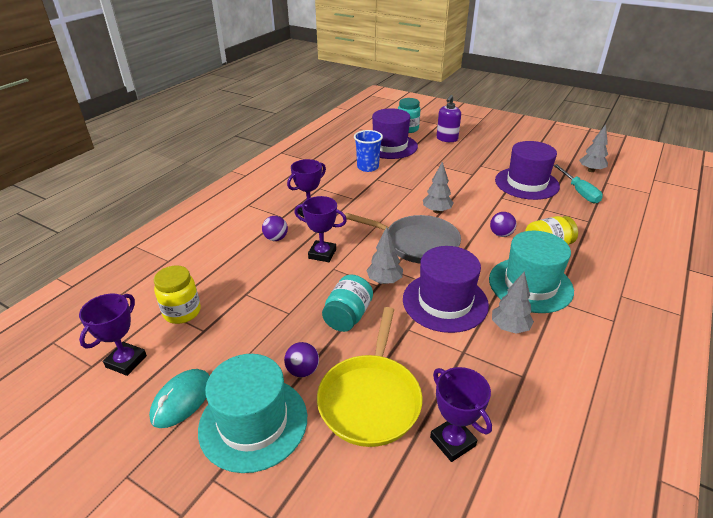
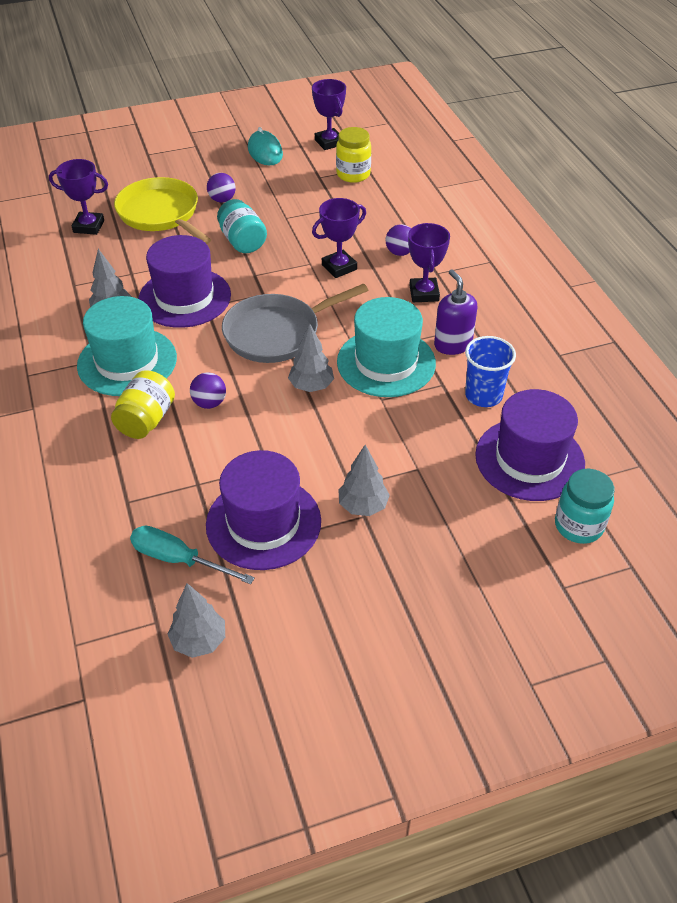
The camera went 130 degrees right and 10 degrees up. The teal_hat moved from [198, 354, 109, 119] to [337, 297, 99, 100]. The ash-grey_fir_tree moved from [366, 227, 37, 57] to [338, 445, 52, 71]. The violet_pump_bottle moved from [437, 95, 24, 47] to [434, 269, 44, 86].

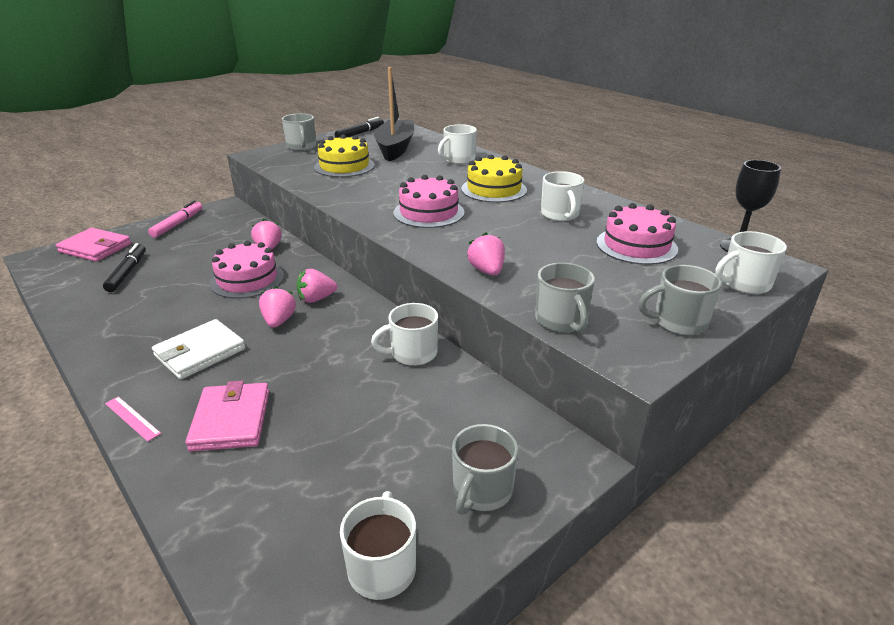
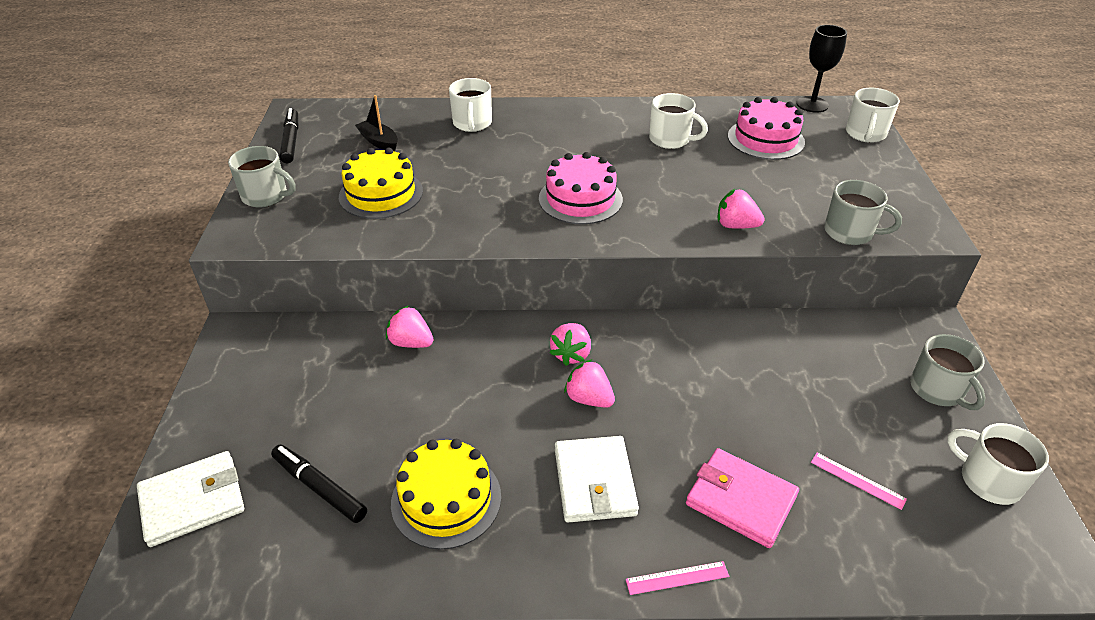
The camera went 50 degrees left and 10 degrees up. The rose-pink_marker at [148, 201, 54, 37] disappeared. The rose-pink_cake at [210, 241, 74, 58] disappeared. The pure_white_mug at [371, 303, 67, 63] disappeared. The ash-grey_mug at [638, 265, 84, 70] disappeared. The rose-pink_straightedge at [811, 453, 96, 57] appeared. The bright_yellow_cake moved from [461, 155, 66, 48] to [391, 439, 110, 111]. The rose-pink_billfold at [56, 228, 75, 34] became the pure_white_billfold at [137, 451, 107, 96]. The black_sailboat at [374, 67, 40, 94] changed to 0.49 times the size.

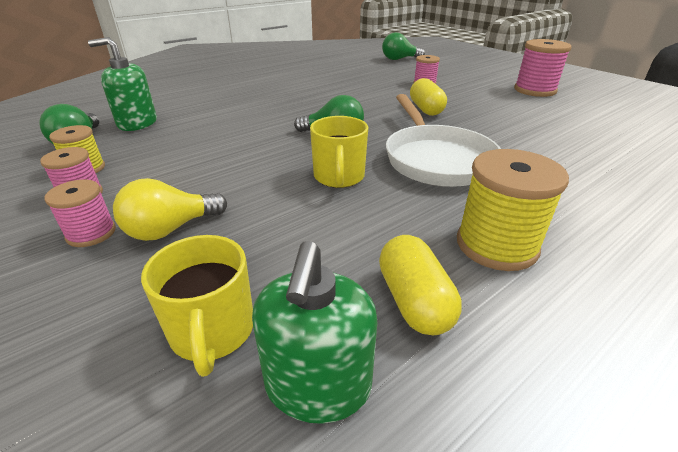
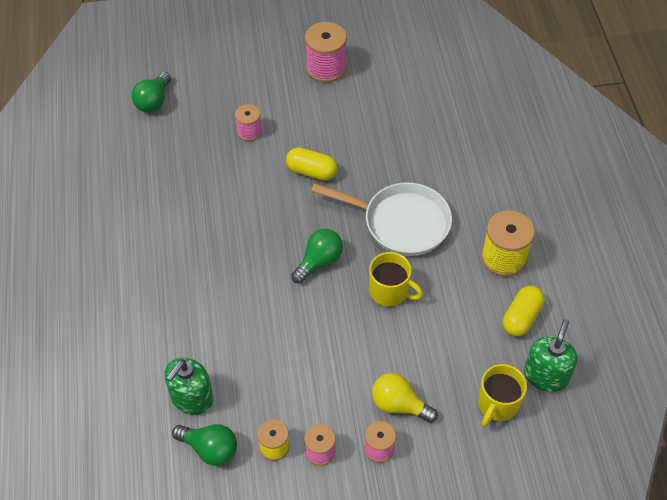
The camera went 60 degrees left and 20 degrees up. The bright_yellow_lightbulb at [113, 178, 114, 63] turned 120 degrees clockwise. The bright_yellow_mug at [141, 235, 112, 142] turned 105 degrees clockwise. The green_pump_bottle at [252, 241, 125, 183] turned 105 degrees counterclockwise. The bright_yellow_capsule at [379, 235, 83, 100] turned 75 degrees counterclockwise.

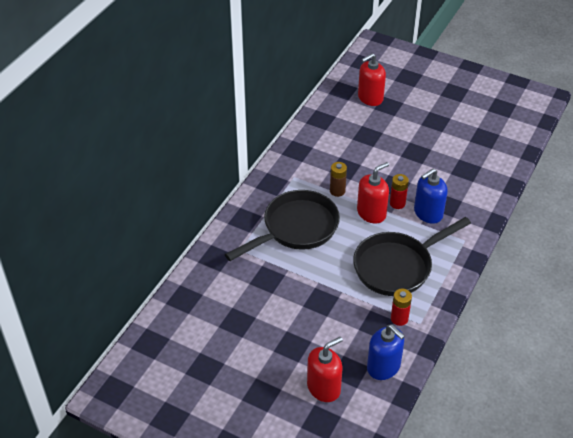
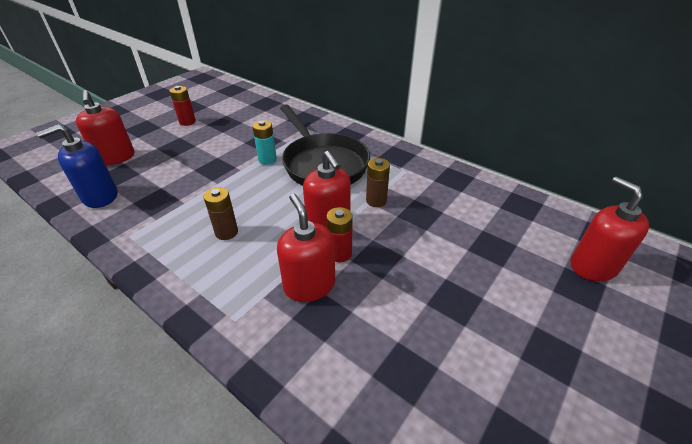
The camera went 100 degrees right and 5 degrees down. The teal_power_cell at [252, 120, 25, 45] appeared. The scarlet_power_cell moved from [391, 289, 21, 37] to [169, 86, 27, 40]. The black_pan at [353, 217, 118, 79] was replaced by the dark_brown_power_cell at [204, 187, 34, 53]. The blue_pump_bottle at [414, 169, 34, 55] became the scarlet_pump_bottle at [277, 194, 58, 108].

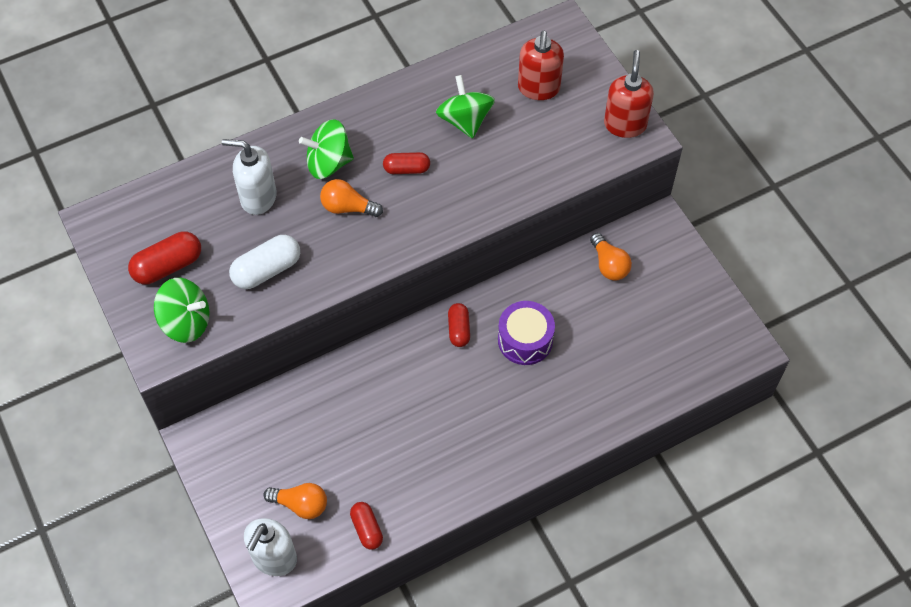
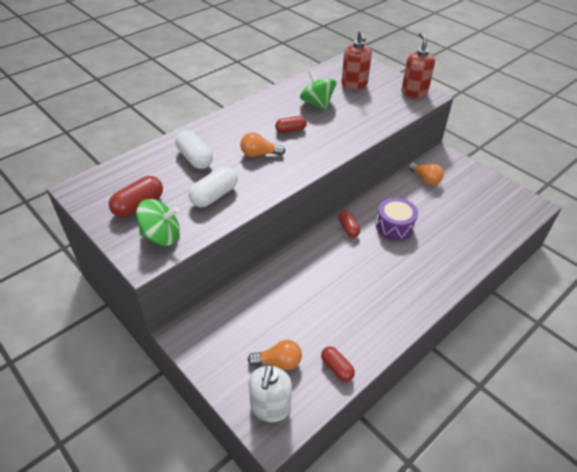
The camera went 15 degrees left and 15 degrees down. The green_spinning_top at [299, 119, 55, 60] disappeared. The pure_white_pump_bottle at [222, 139, 55, 76] was replaced by the pure_white_capsule at [175, 130, 38, 39].

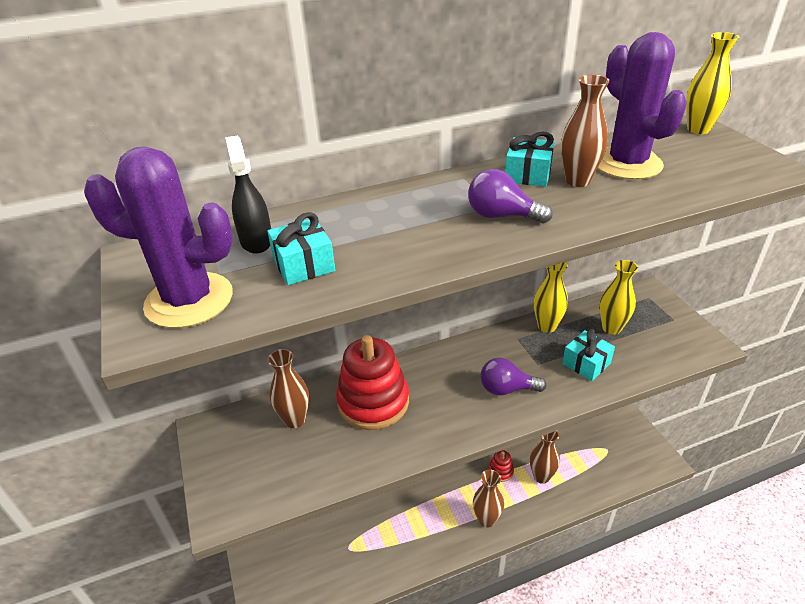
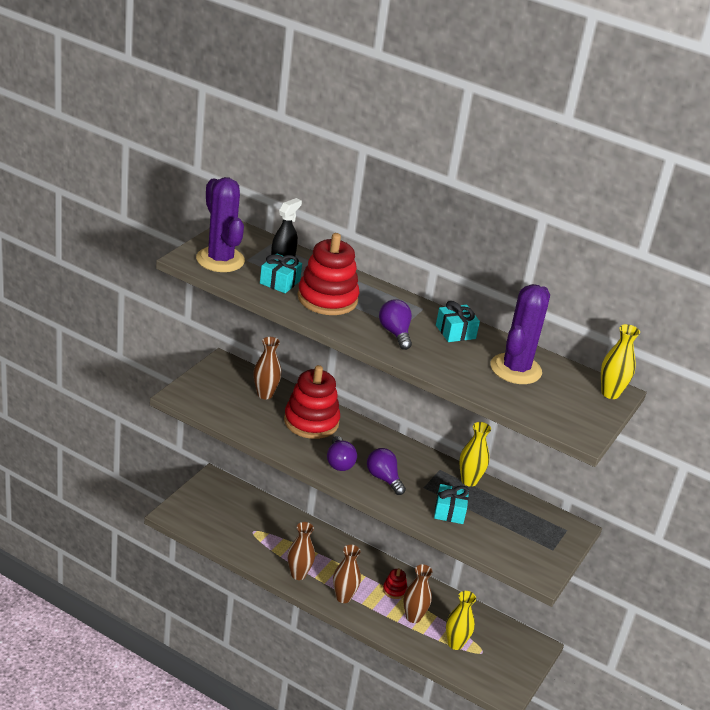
The camera went 45 degrees right and 5 degrees down. The scarlet_ring_stacker at [298, 233, 61, 82] appeared. The violet_lightbulb at [327, 436, 30, 35] appeared. The dark_brown_vase moved from [561, 75, 49, 112] to [288, 522, 27, 58]. The bright_yellow_vase moved from [600, 260, 38, 75] to [446, 591, 30, 59].

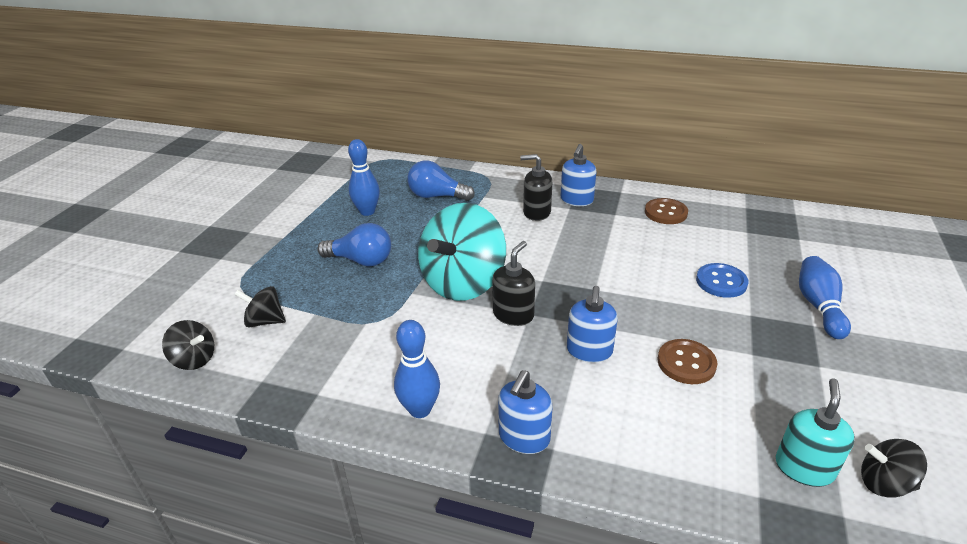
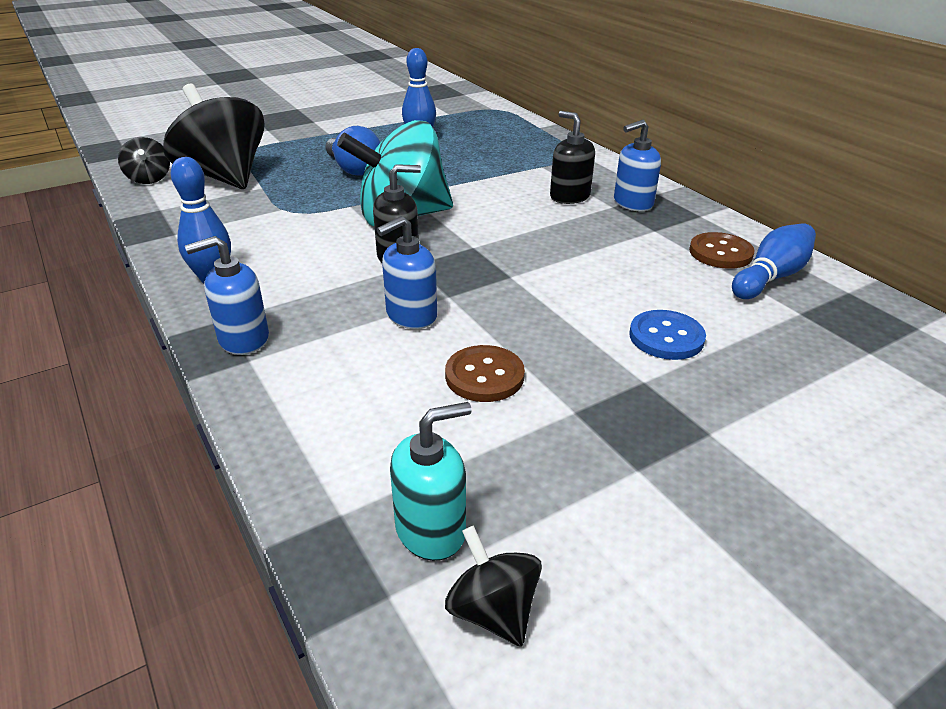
The camera went 40 degrees right and 0 degrees up. The blue_lightbulb at [407, 160, 68, 41] disappeared. The blue_bowling_pin moved from [799, 256, 52, 83] to [732, 223, 84, 76]. The black_spinning_top at [234, 286, 52, 41] changed to 2.17 times the size.

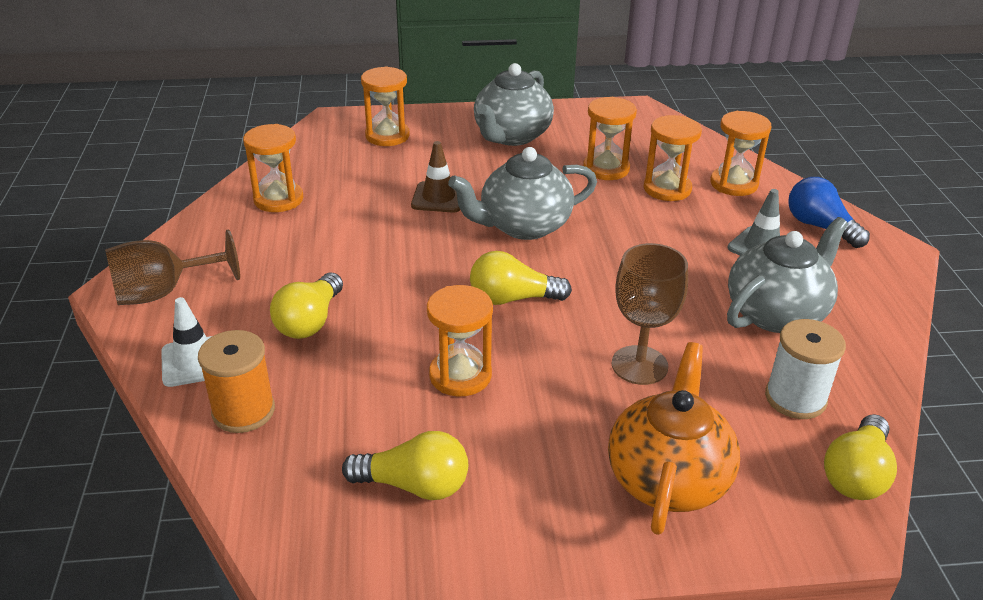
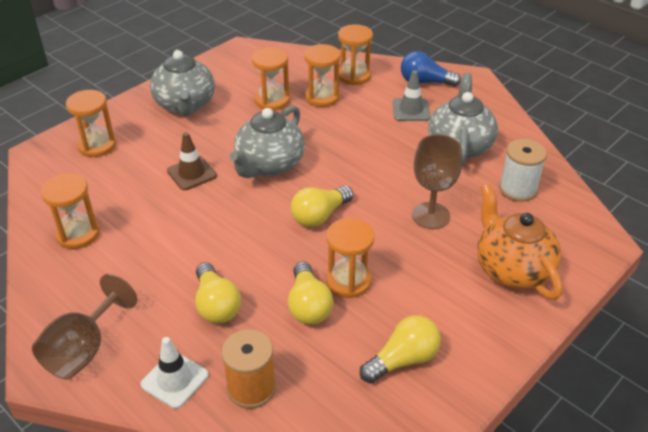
The camera went 40 degrees left and 5 degrees up. The bright_yellow_lightbulb moved from [824, 414, 73, 86] to [288, 261, 45, 64].

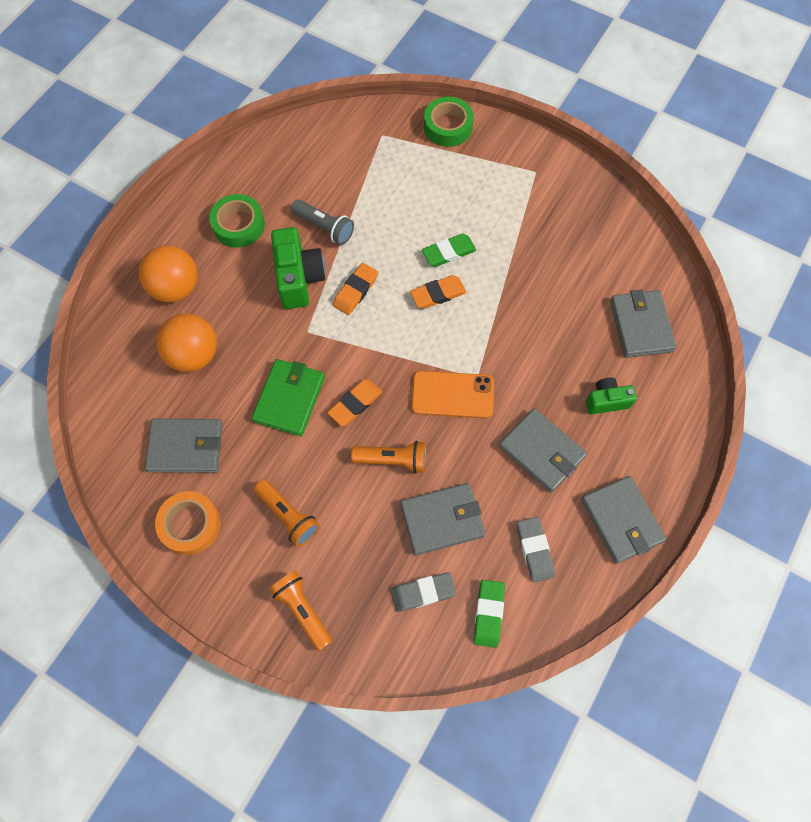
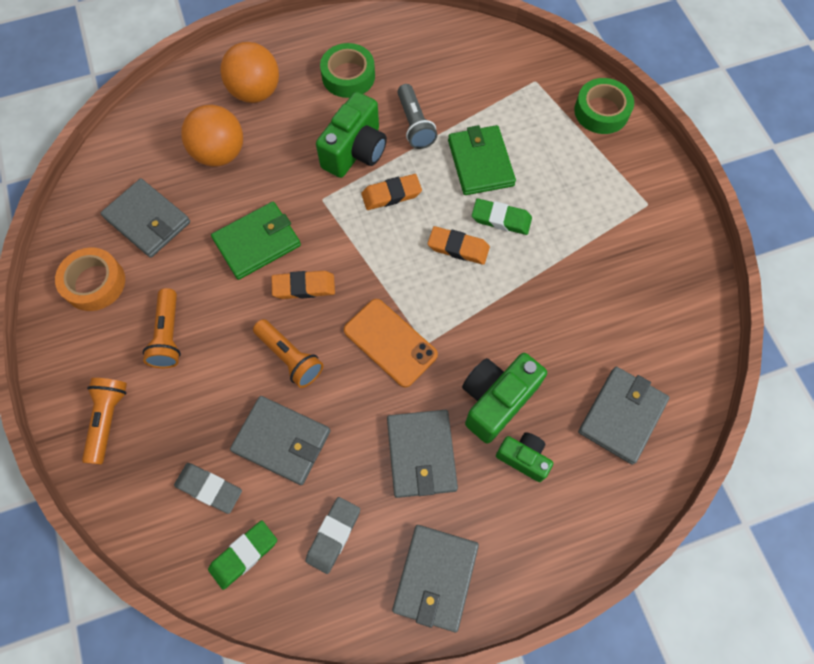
The camera went 40 degrees right and 0 degrees up. The green_billfold at [448, 125, 68, 70] appeared. The green_photo_camera at [462, 353, 85, 90] appeared.

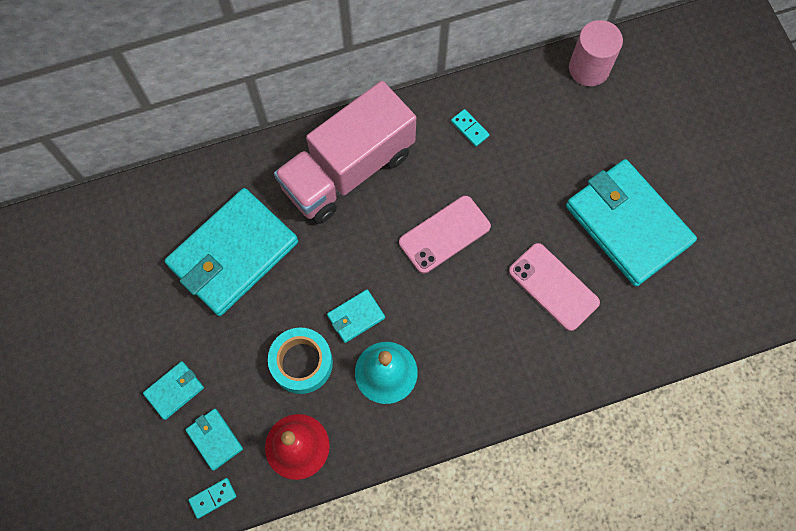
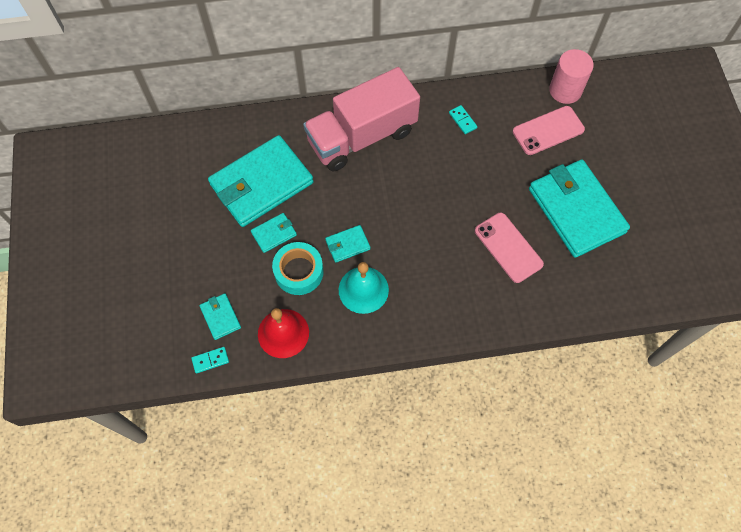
The camera went 10 degrees right and 5 degrees down. The teal_billfold moved from [143, 361, 61, 59] to [251, 213, 46, 40]. The rose-pink_smartphone moved from [399, 196, 92, 77] to [513, 106, 72, 49].

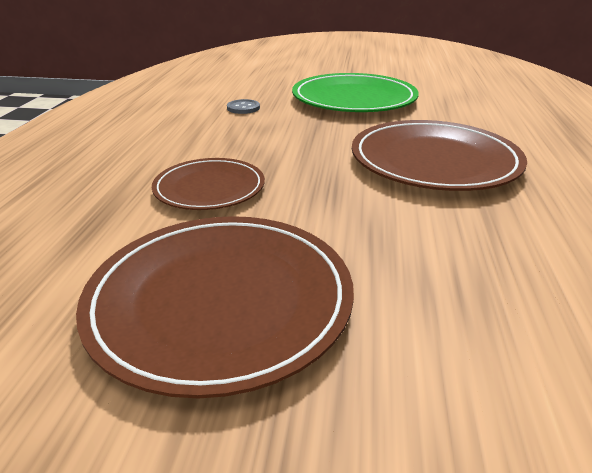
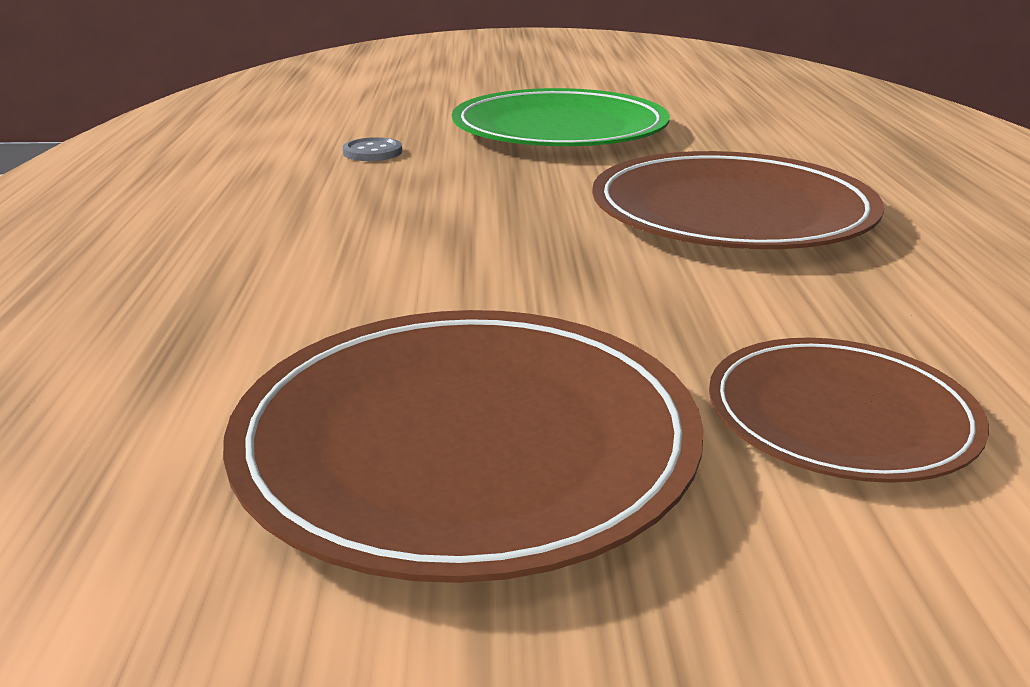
The camera went 10 degrees left and 5 degrees down. The dark_brown_flat_dish moved from [152, 158, 113, 52] to [709, 338, 280, 145].

